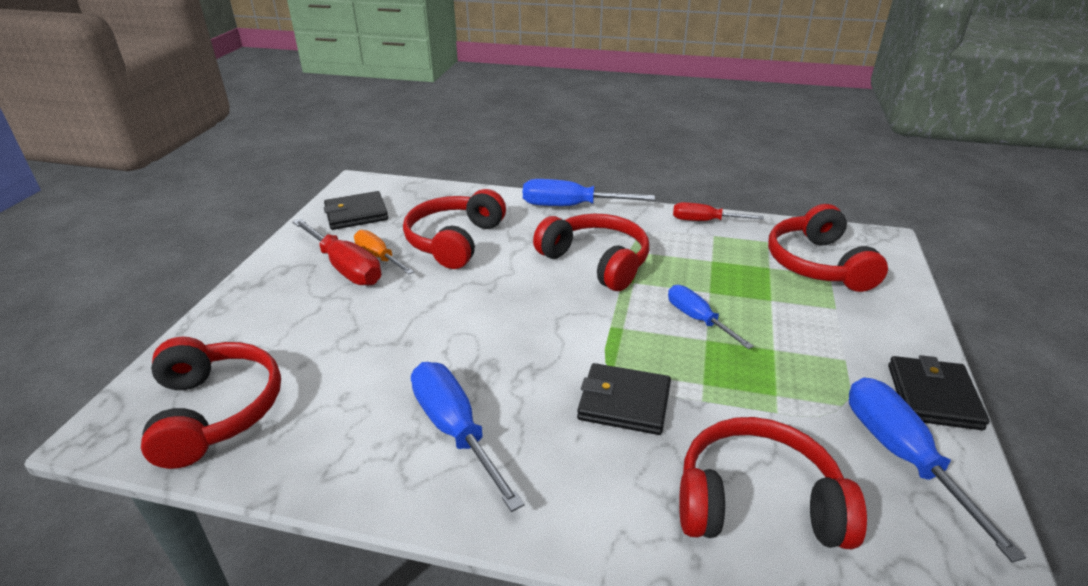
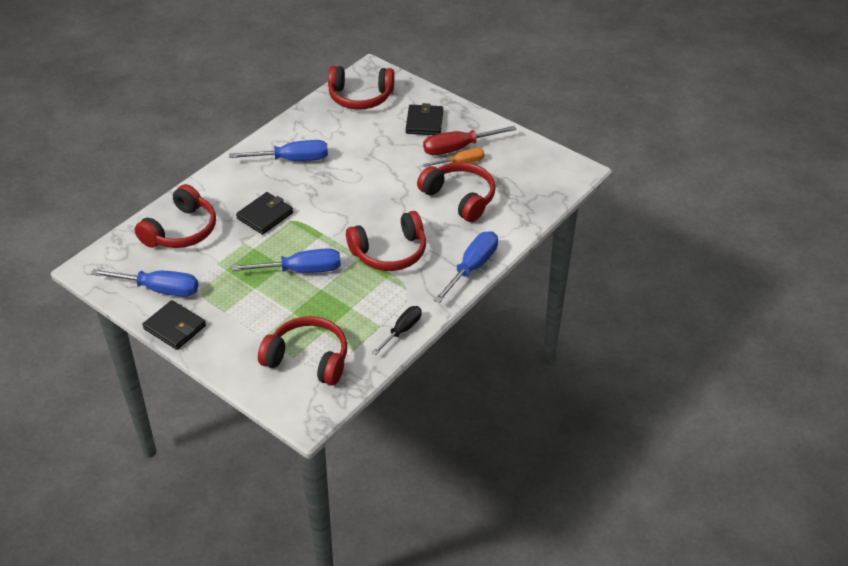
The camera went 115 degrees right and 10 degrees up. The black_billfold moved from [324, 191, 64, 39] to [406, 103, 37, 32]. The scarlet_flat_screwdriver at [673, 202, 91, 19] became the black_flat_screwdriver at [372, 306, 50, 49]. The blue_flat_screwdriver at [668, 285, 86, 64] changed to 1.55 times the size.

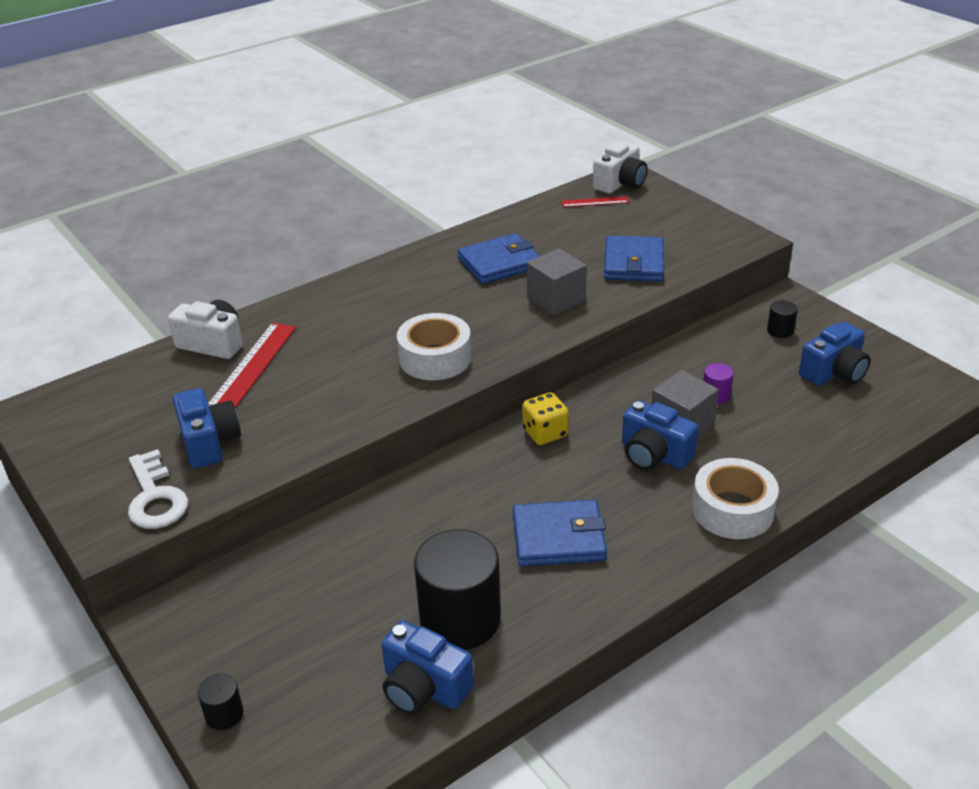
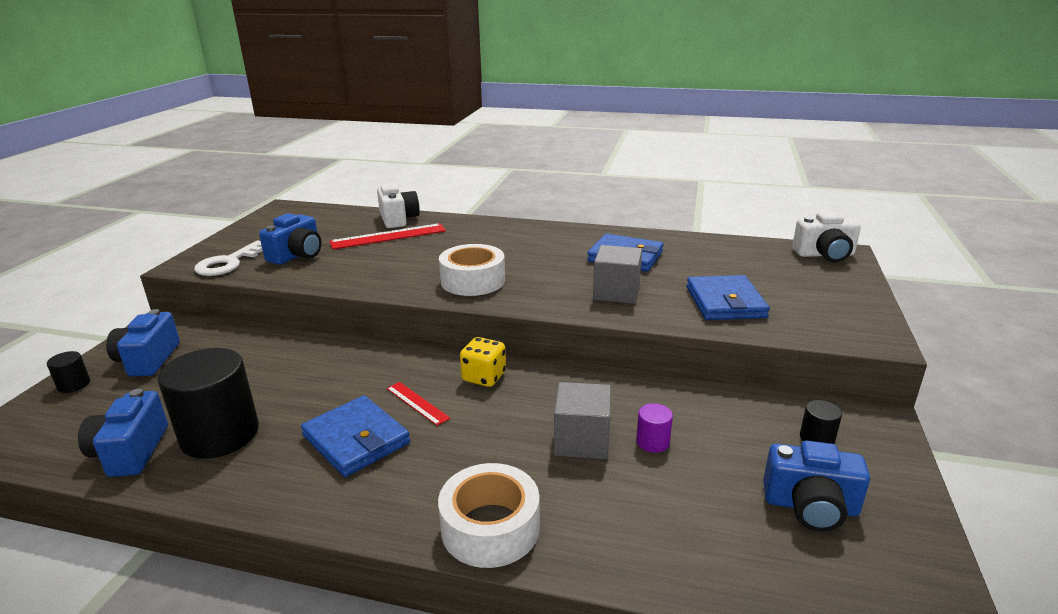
The camera went 50 degrees right and 10 degrees down. The scarlet_straightedge moved from [561, 196, 68, 11] to [387, 382, 63, 44]. The blue_photo_camera moved from [622, 400, 76, 70] to [106, 309, 74, 68]. The blue_billfold at [604, 236, 60, 46] turned 60 degrees counterclockwise.

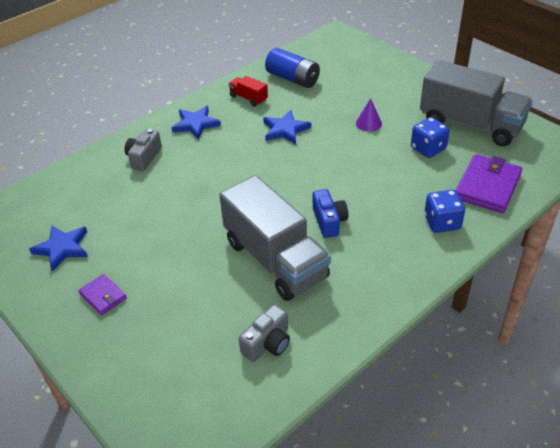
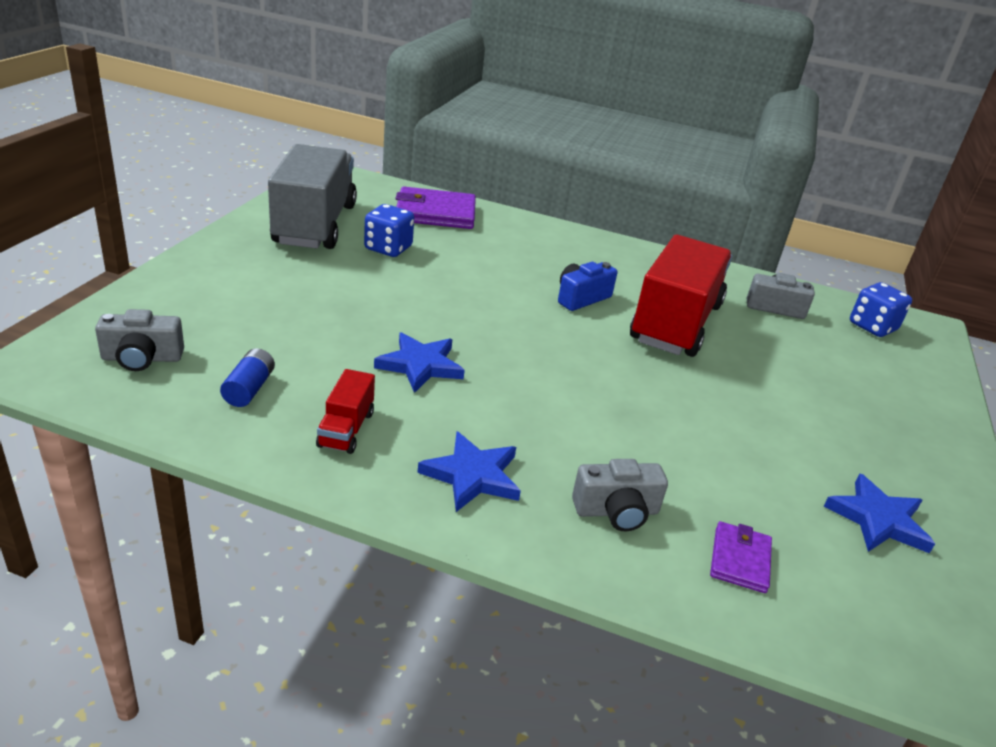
The camera went 125 degrees left and 10 degrees down. The violet_cone_shape at [356, 98, 26, 34] disappeared. The ash-grey_photo_camera at [95, 309, 89, 62] appeared. The violet_billfold moved from [78, 274, 49, 41] to [710, 521, 62, 72]. The blue_game_die moved from [424, 190, 41, 43] to [850, 282, 62, 55]. The ash-grey_truck at [219, 175, 112, 126] became the scarlet_truck at [630, 234, 102, 123]. The blue_power_cell at [265, 48, 55, 40] changed to 0.57 times the size.

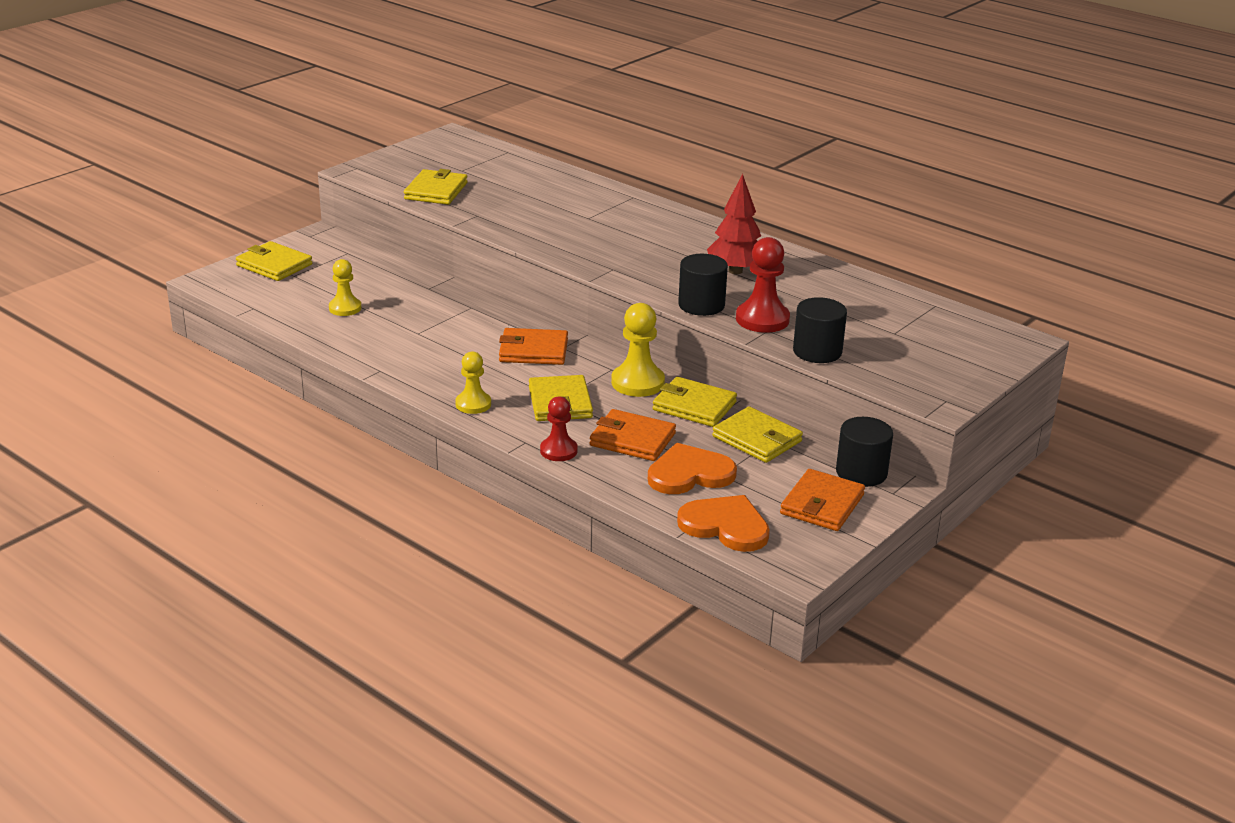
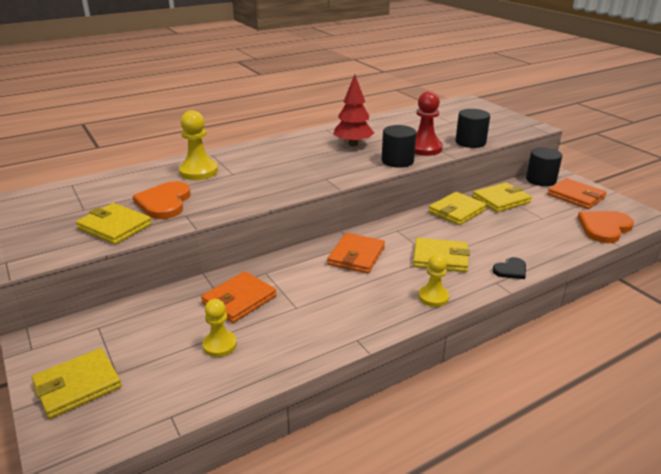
The camera went 70 degrees left and 0 degrees up. The orange-coloured_billfold moved from [590, 409, 86, 52] to [201, 271, 76, 52]. The bright_yellow_pawn moved from [611, 303, 54, 94] to [179, 110, 39, 70]. The orange-coloured_heart_shape moved from [648, 443, 89, 51] to [133, 181, 58, 38]. The scarlet_pawn at [540, 396, 38, 65] was replaced by the black_heart_shape at [492, 257, 34, 22].

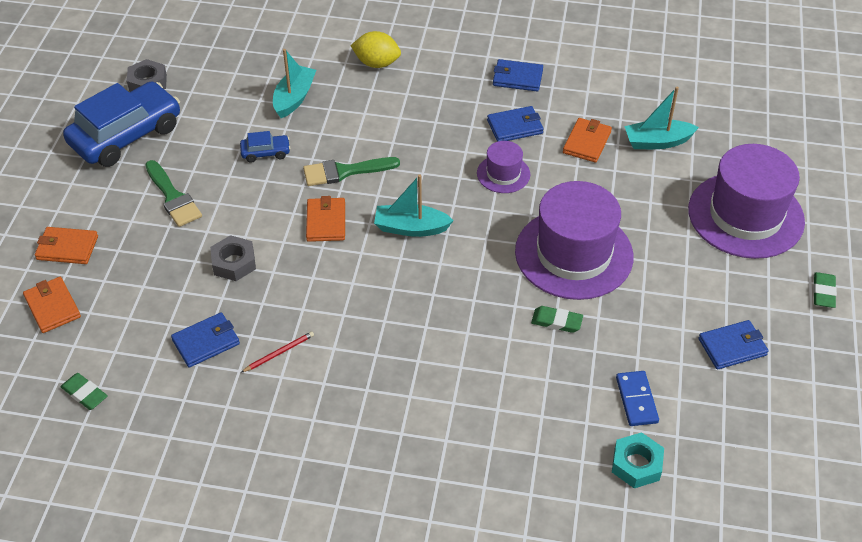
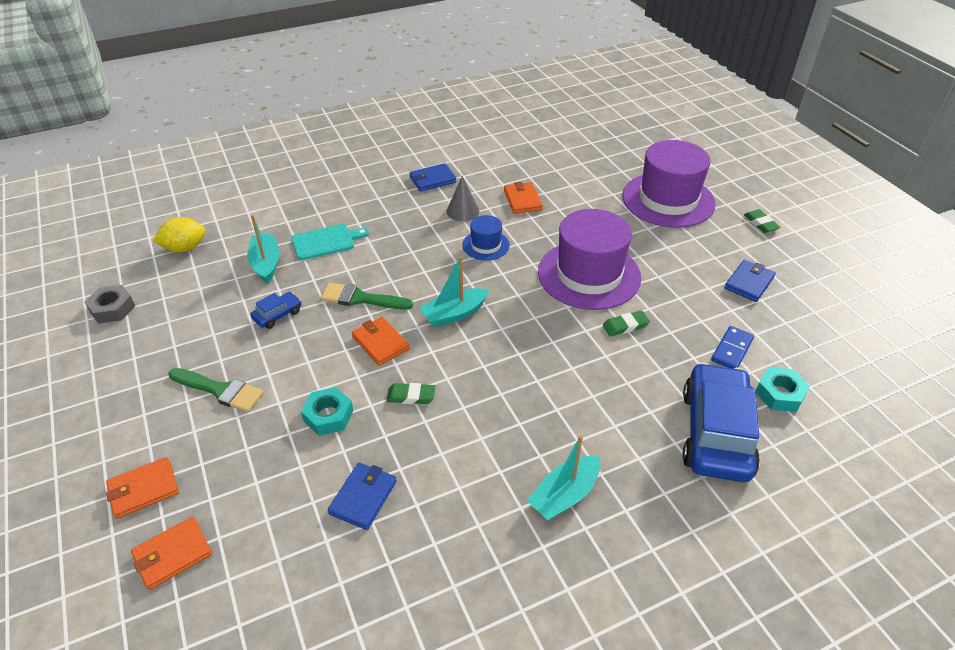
The camera went 35 degrees left and 5 degrees down. The scarlet_wooden_pencil at [242, 332, 72, 40] disappeared. The teal_chopping_board at [291, 224, 78, 36] appeared. The green_pencil_eraser moved from [60, 373, 48, 37] to [386, 383, 50, 21]. The blue_toy_car moved from [63, 81, 117, 86] to [682, 362, 78, 120]. The bright_yellow_citrus_fruit moved from [350, 31, 51, 37] to [153, 217, 53, 35]. The teal_sailboat moved from [624, 87, 75, 62] to [527, 435, 73, 86]. The blue_billfold at [487, 106, 57, 36] was replaced by the ash-grey_cone_shape at [446, 176, 33, 46]. The ash-grey_hexagon_nut at [210, 235, 46, 46] became the teal_hexagon_nut at [301, 387, 52, 49]. The violet_hat at [477, 141, 53, 52] became the blue_hat at [462, 215, 48, 46]. The orange-coloured_billfold at [23, 277, 58, 56] turned 60 degrees counterclockwise. The green_brush at [303, 157, 97, 29] turned 60 degrees clockwise. The blue_domino_piece at [616, 371, 43, 55] turned 75 degrees clockwise.

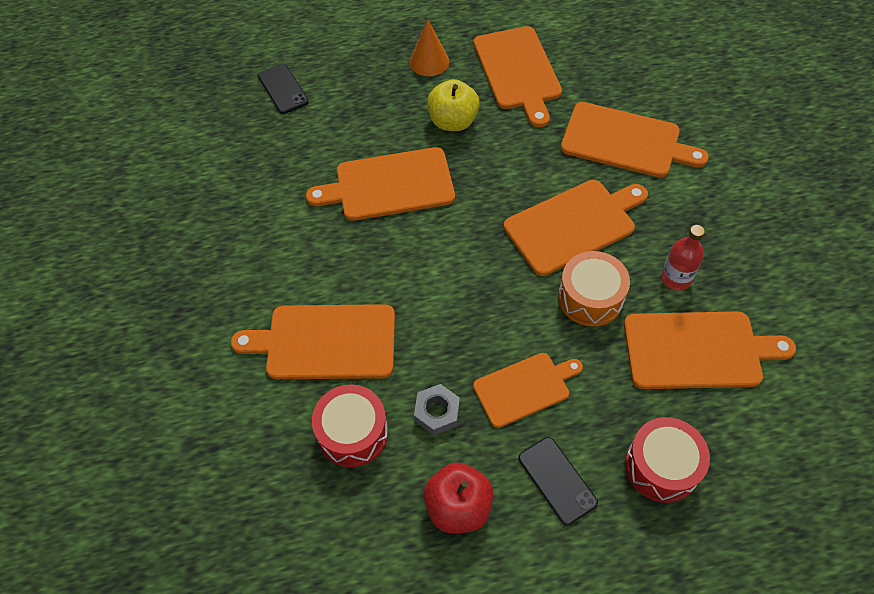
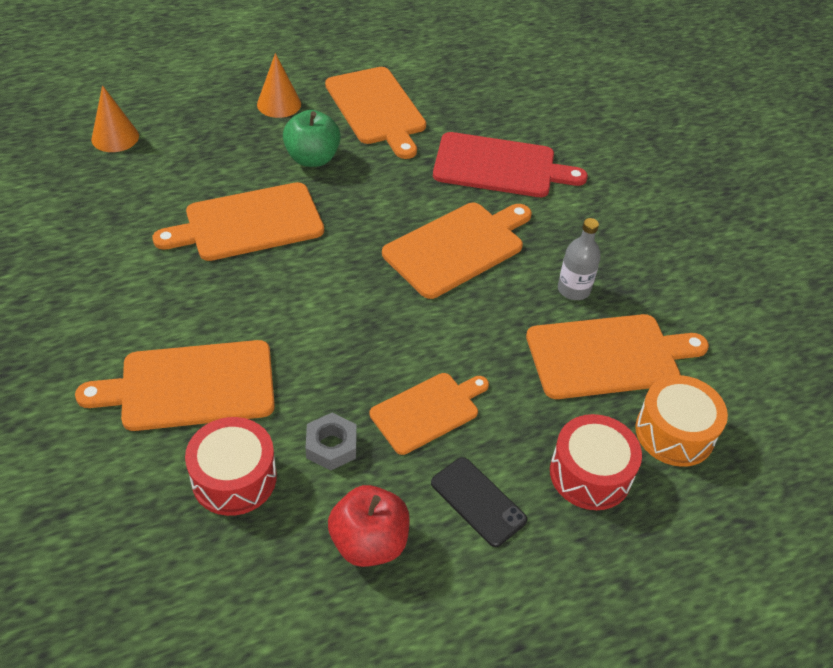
The camera went 15 degrees left and 10 degrees down. The orange-coloured_toy_drum moved from [558, 251, 72, 76] to [636, 375, 92, 92]. The black_smartphone at [258, 64, 51, 50] was replaced by the orange-coloured_cone_shape at [91, 85, 48, 67]. The bright_yellow_apple at [427, 79, 53, 52] became the green_apple at [283, 110, 58, 57]. The orange-coloured_chopping_board at [561, 102, 148, 76] became the scarlet_chopping_board at [433, 132, 155, 65]. The scarlet_bottle at [661, 225, 44, 66] became the ash-grey_bottle at [558, 218, 43, 82].

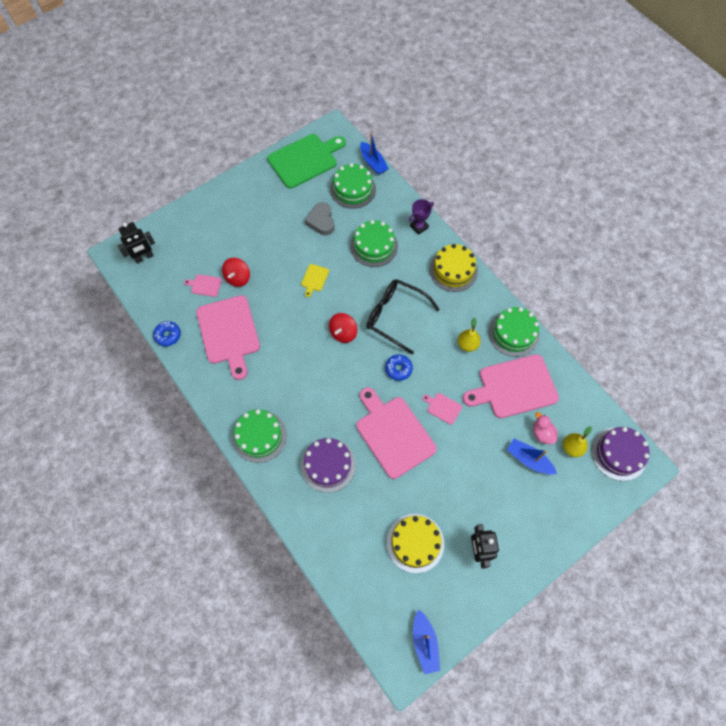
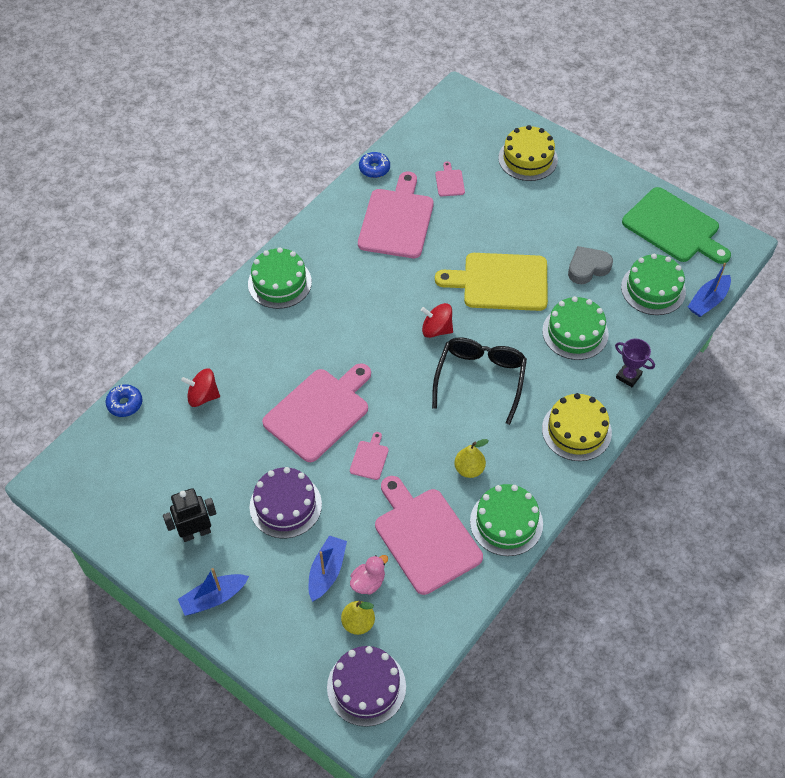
The camera went 75 degrees right and 10 degrees down. The black_toy_robot at [117, 222, 38, 42] disappeared. The scarlet_spinning_top moved from [222, 258, 28, 29] to [181, 368, 39, 39]. The violet_cake moved from [301, 438, 55, 55] to [249, 467, 73, 71]. The blue_donut moved from [385, 354, 28, 27] to [106, 384, 36, 33]. The bright_yellow_cake moved from [387, 514, 57, 59] to [498, 125, 60, 56]. The blue_sailboat moved from [413, 609, 27, 65] to [178, 568, 71, 48]. The rose-pink_chopping_board at [196, 295, 64, 85] turned 135 degrees clockwise. The bright_yellow_chopping_board at [301, 264, 28, 33] changed to 2.35 times the size.

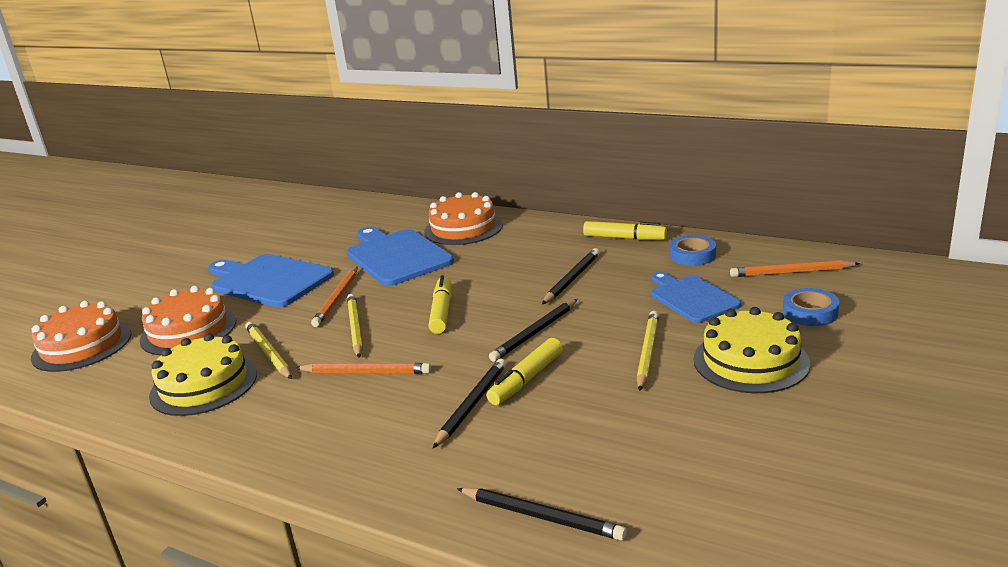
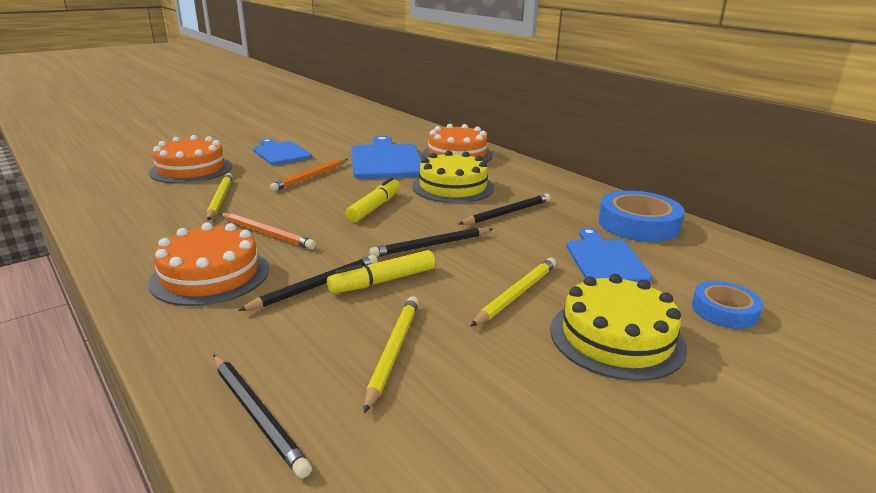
The camera went 20 degrees right and 0 degrees up. The bright_yellow_marker at [583, 221, 84, 19] disappeared. The orange-coloured_wooden_pencil at [730, 260, 130, 17] disappeared. The orange-coloured_cake moved from [31, 301, 100, 71] to [149, 223, 120, 83]. The bright_yellow_cake moved from [149, 333, 108, 83] to [413, 150, 81, 53]. The bright_yellow_wooden_pencil moved from [347, 294, 16, 64] to [364, 296, 55, 117]. The blue_chopping_board at [208, 254, 126, 54] changed to 0.65 times the size. The blue_tape at [670, 235, 46, 31] changed to 1.66 times the size.

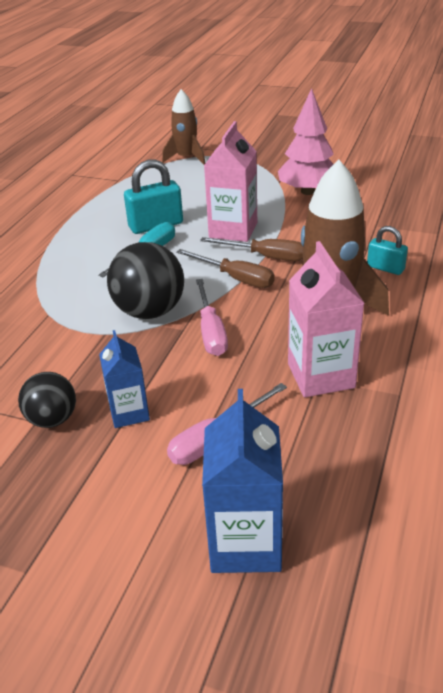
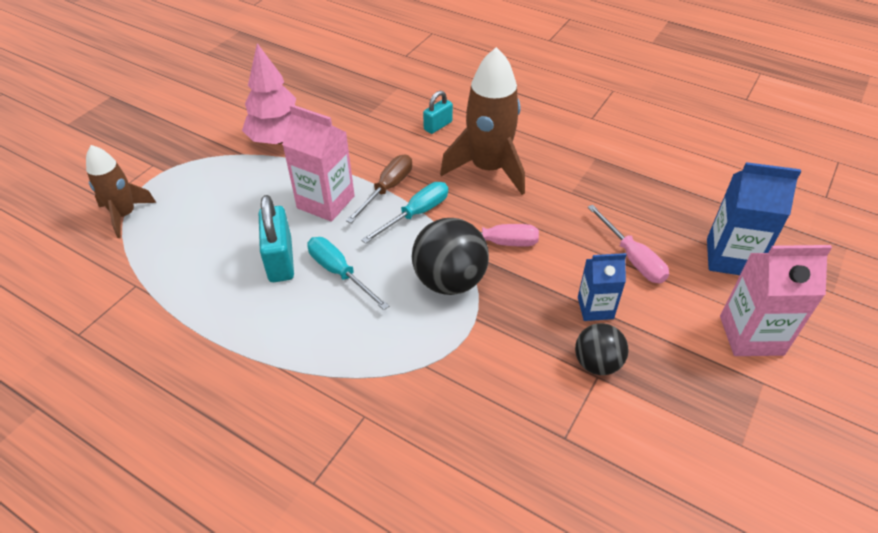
The camera went 80 degrees left and 10 degrees up. The rose-pink_juice_carton moved from [288, 241, 77, 156] to [720, 245, 112, 111]. The dark_brown_flat_screwdriver at [176, 249, 99, 39] became the teal_flat_screwdriver at [361, 182, 87, 62].

